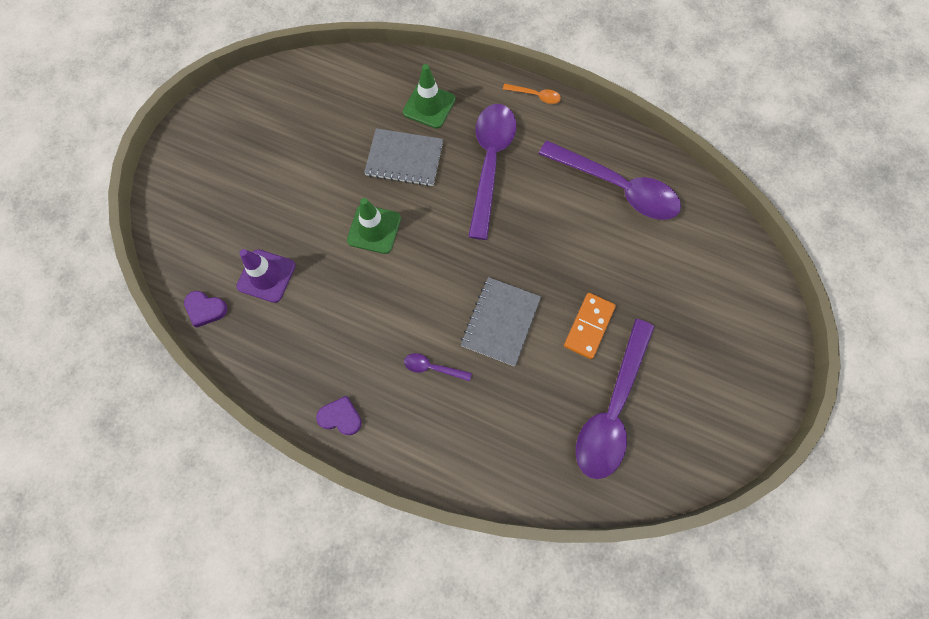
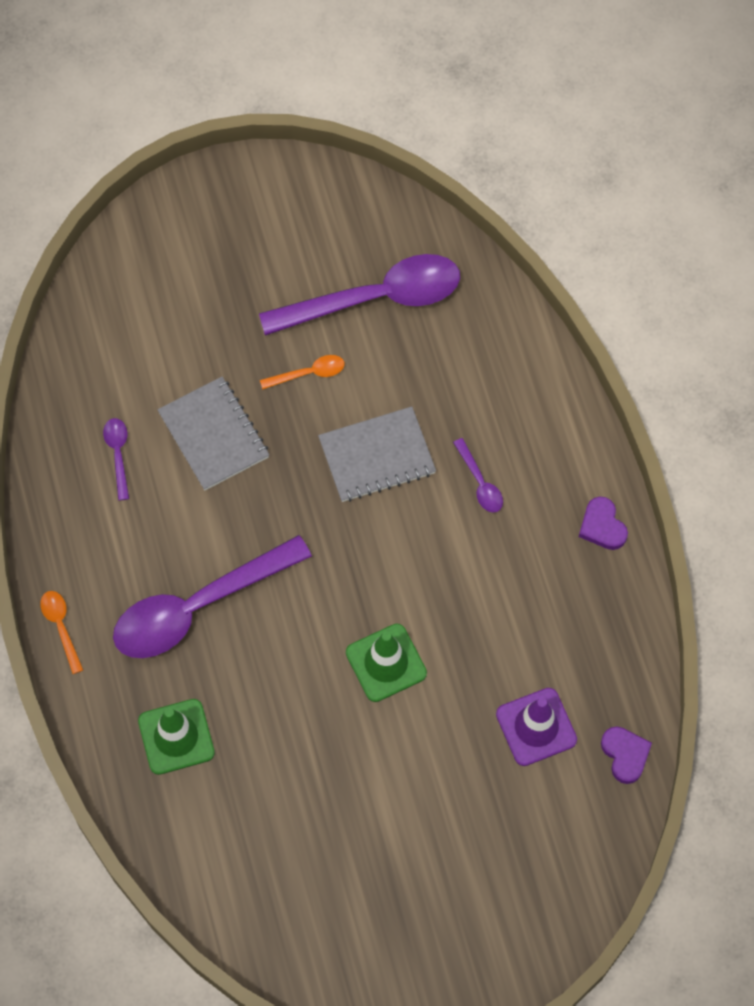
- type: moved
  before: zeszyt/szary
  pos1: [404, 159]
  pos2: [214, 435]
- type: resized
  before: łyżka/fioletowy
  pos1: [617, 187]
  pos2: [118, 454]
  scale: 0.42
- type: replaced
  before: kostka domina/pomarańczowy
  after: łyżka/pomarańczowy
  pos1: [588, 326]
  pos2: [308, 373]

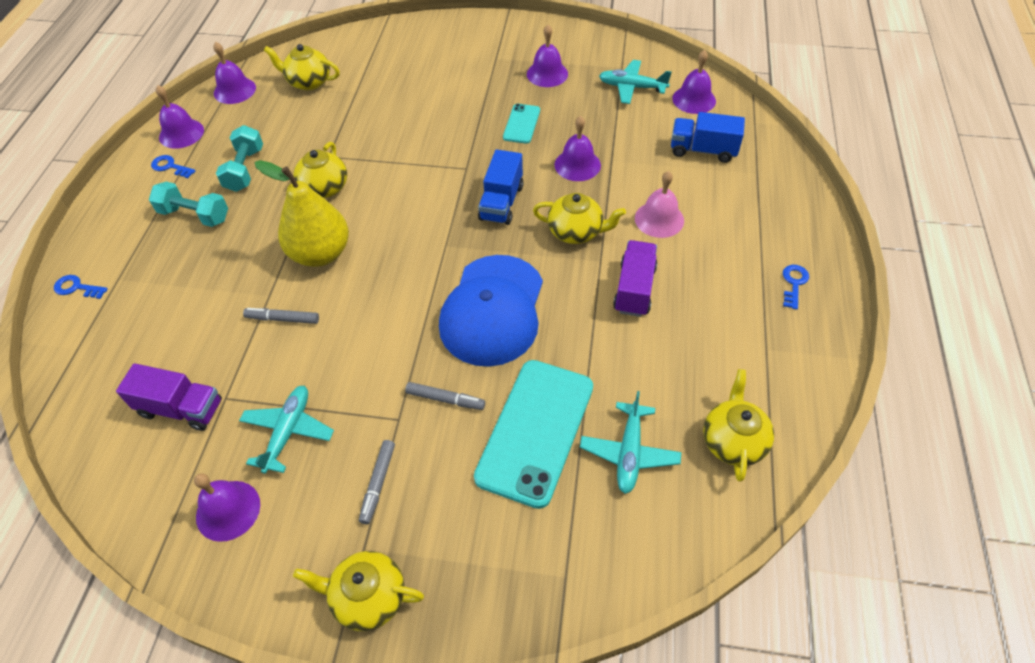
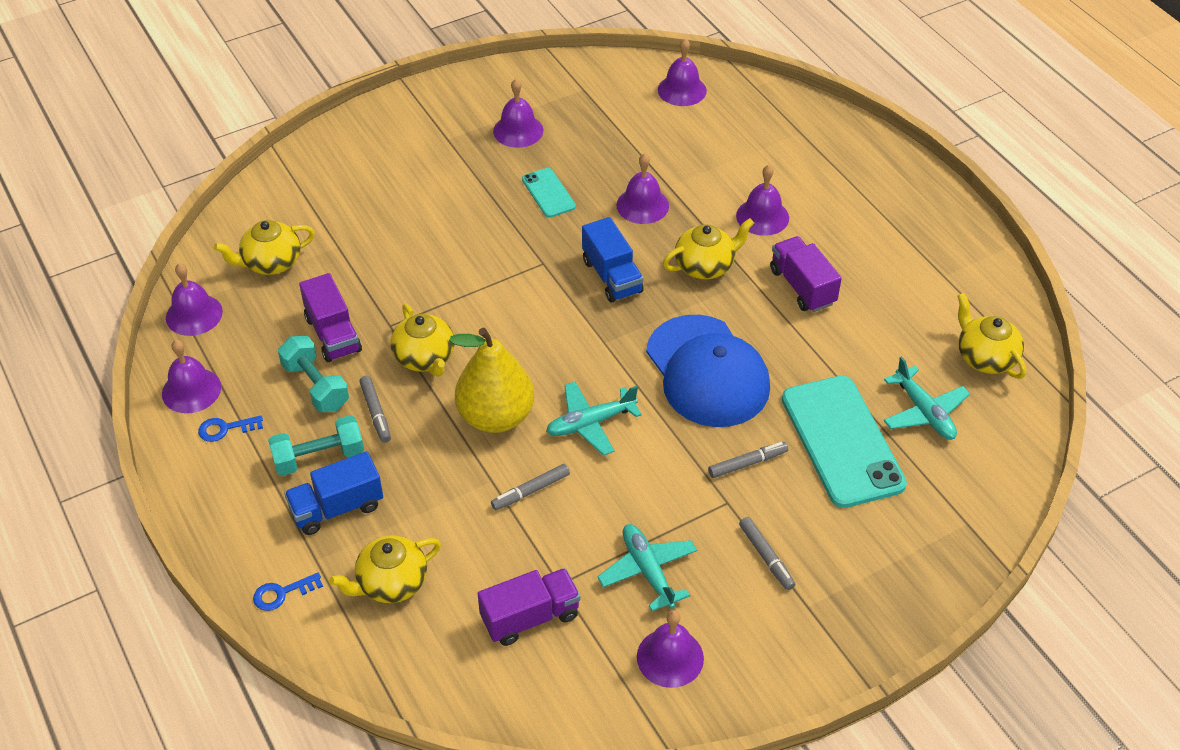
- type: moved
  before: imbryk/żółty
  pos1: [368, 597]
  pos2: [391, 583]
- type: moved
  before: samolot/turkusowy
  pos1: [632, 87]
  pos2: [590, 423]
- type: recoloured
  before: dzwonek/różowy
  after: dzwonek/fioletowy
  pos1: [659, 219]
  pos2: [762, 216]
- type: moved
  before: ciężarówka/niebieski
  pos1: [703, 150]
  pos2: [337, 508]
- type: removed
  before: klucz/niebieski
  pos1: [794, 283]
- type: added
  after: ciężarówka/fioletowy
  pos2: [333, 334]
- type: added
  after: flamaster/szary
  pos2: [375, 413]

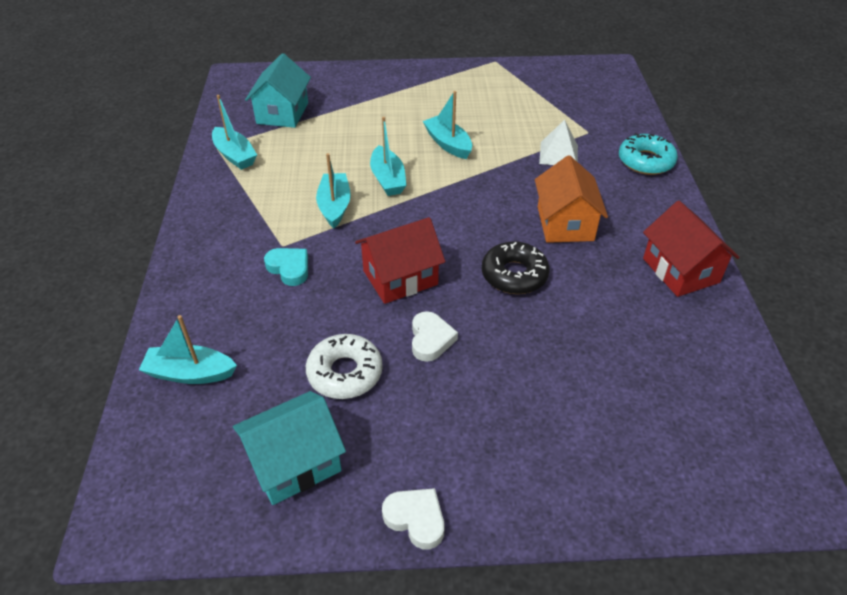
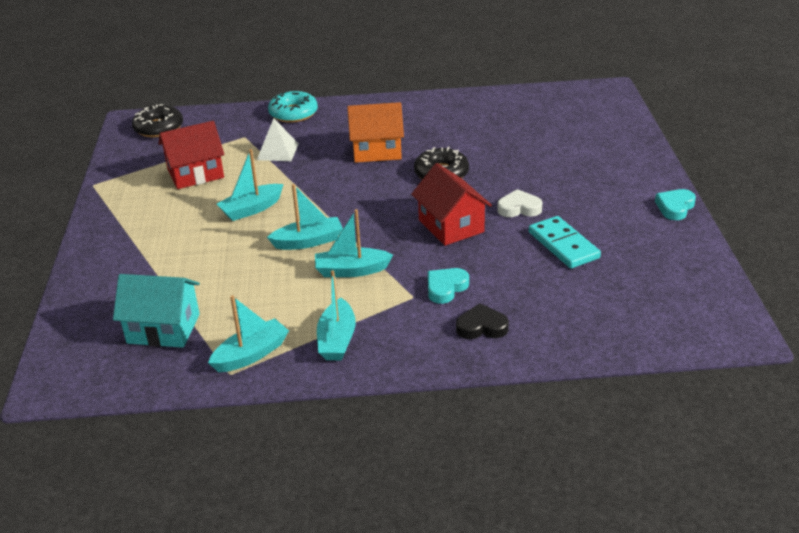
- type: moved
  before: łódka/turkusowy
  pos1: [190, 373]
  pos2: [337, 340]
- type: removed
  before: domek/turkusowy
  pos1: [294, 463]
- type: replaced
  before: donut/biały
  after: kostka domina/turkusowy
  pos1: [345, 373]
  pos2: [563, 245]
- type: recoloured
  before: serce/biały
  after: serce/turkusowy
  pos1: [416, 519]
  pos2: [675, 207]
- type: moved
  before: domek/czerwony
  pos1: [680, 270]
  pos2: [195, 174]
- type: added
  after: donut/czarny
  pos2: [159, 128]
- type: added
  after: serce/czarny
  pos2: [481, 327]

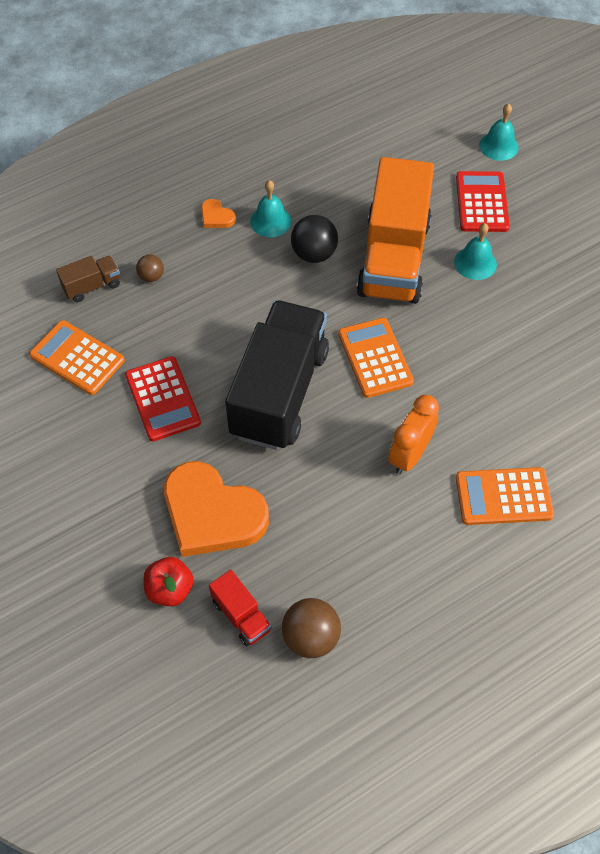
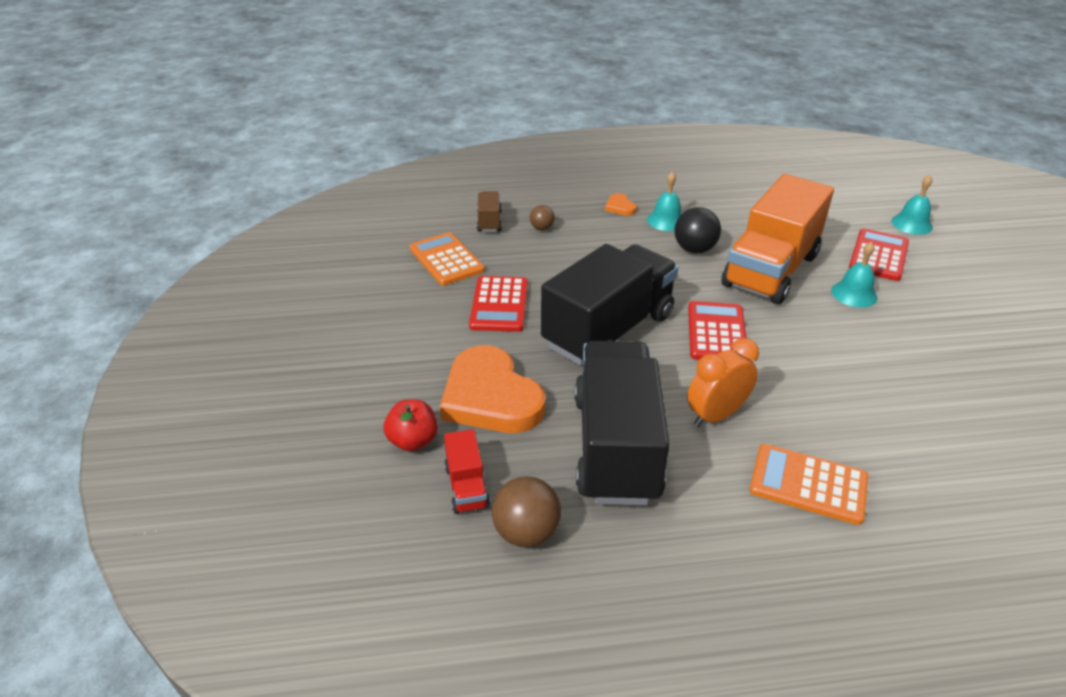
- type: turned
  before: ciężarówka/brązowy
  pos1: [92, 286]
  pos2: [489, 222]
  turn: -90
- type: recoloured
  before: kalkulator/pomarańczowy
  after: kalkulator/czerwony
  pos1: [375, 358]
  pos2: [716, 333]
- type: added
  after: ciężarówka/czarny
  pos2: [616, 447]

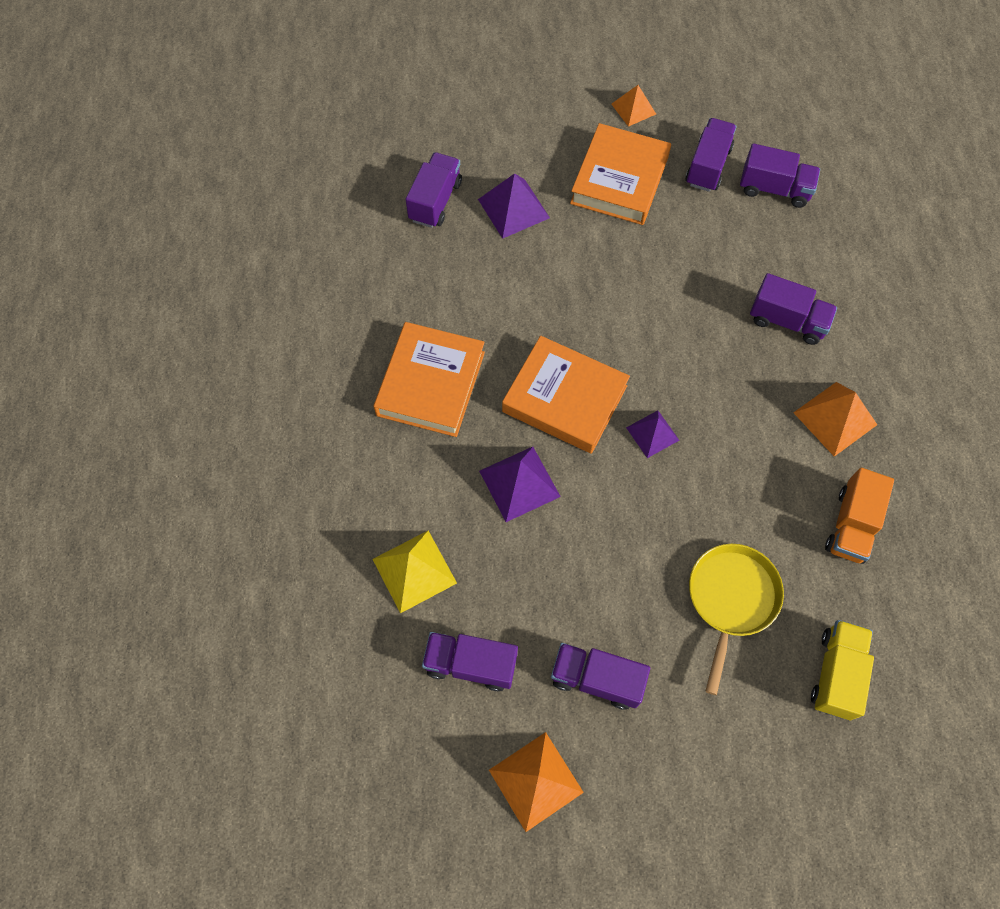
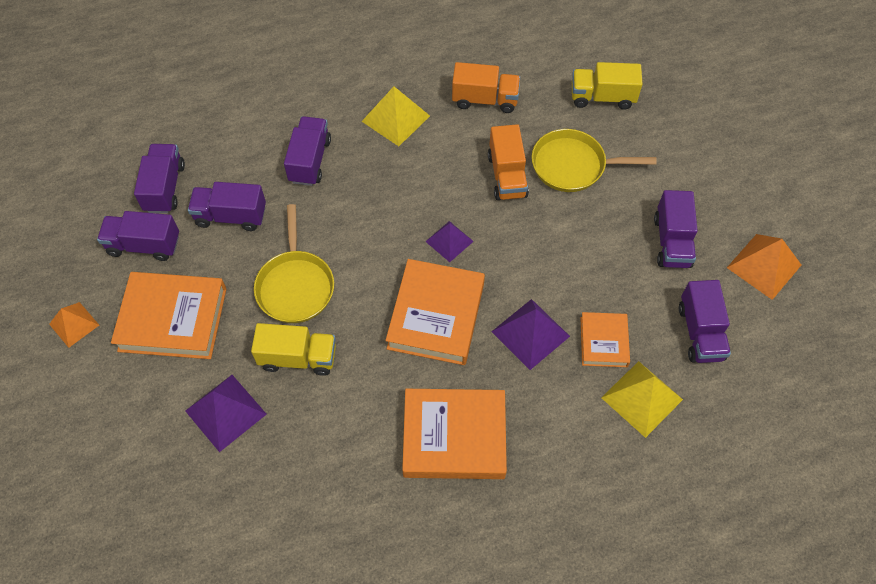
- type: moved
  before: ciężarówka/fioletowy
  pos1: [435, 201]
  pos2: [231, 216]
- type: recoloured
  before: piramida/pomarańczowy
  after: piramida/żółty
  pos1: [835, 418]
  pos2: [395, 118]
- type: added
  after: ciężarówka/żółty
  pos2: [298, 357]
- type: added
  after: patelnia/żółty
  pos2: [295, 286]
- type: added
  after: ciężarówka/pomarańczowy
  pos2: [507, 176]
- type: added
  after: książka/pomarańczowy
  pos2: [603, 342]

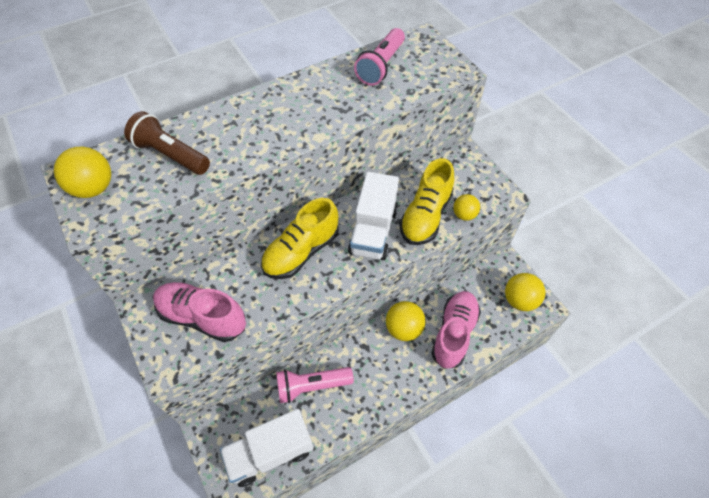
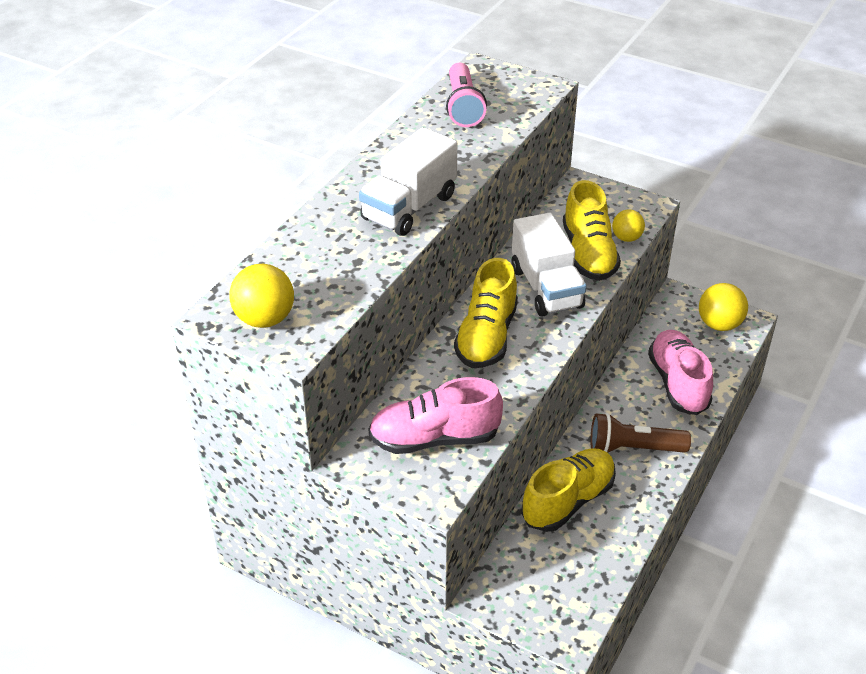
- type: moved
  before: latarka/brązowy
  pos1: [170, 155]
  pos2: [633, 448]
- type: moved
  before: ciężarówka/biały
  pos1: [270, 453]
  pos2: [409, 208]
- type: replaced
  before: latarka/różowy
  after: but/żółty
  pos1: [311, 386]
  pos2: [568, 501]
- type: removed
  before: piłka/żółty
  pos1: [403, 329]

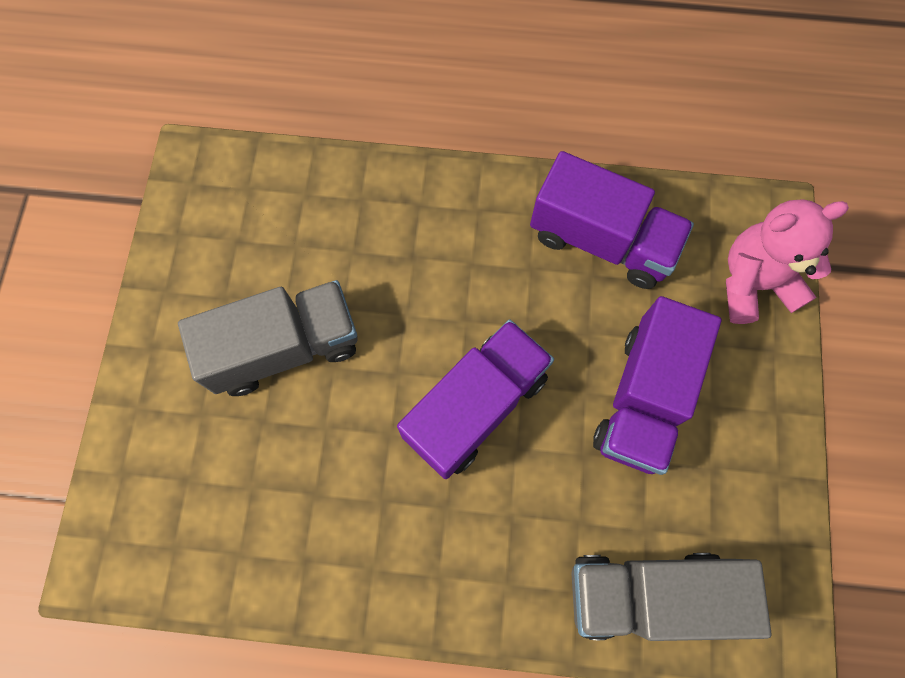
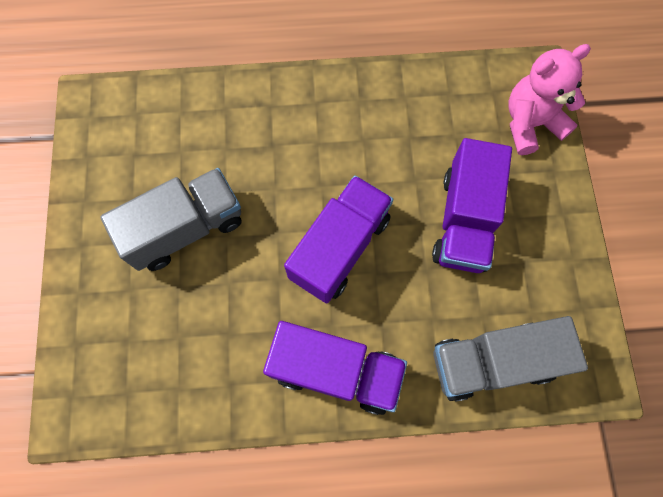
- type: moved
  before: ciężarówka/fioletowy
  pos1: [601, 240]
  pos2: [336, 371]

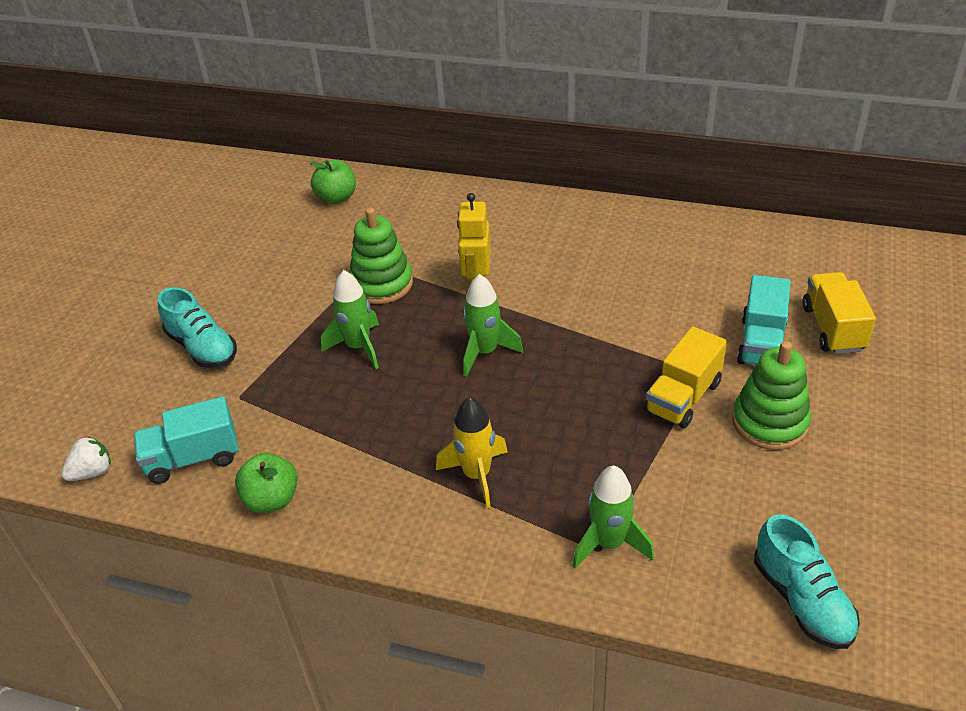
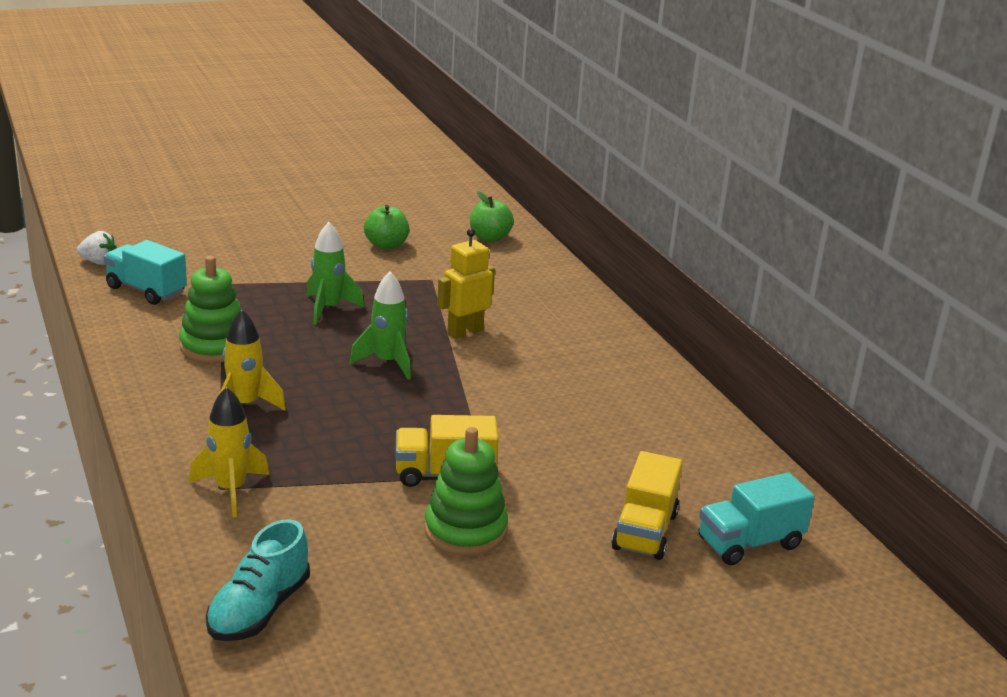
- type: removed
  before: but/turkusowy
  pos1: [202, 347]
- type: moved
  before: jabłko/zielony
  pos1: [272, 499]
  pos2: [386, 245]
- type: moved
  before: zabawka nakładanka/zielony
  pos1: [381, 284]
  pos2: [214, 346]
- type: recoloured
  before: rakieta/zielony
  after: rakieta/żółty
  pos1: [609, 544]
  pos2: [231, 490]
- type: moved
  before: ciężarówka/turkusowy
  pos1: [761, 343]
  pos2: [749, 543]
- type: turned
  before: ciężarówka/żółty
  pos1: [832, 328]
  pos2: [644, 531]
  turn: 150

